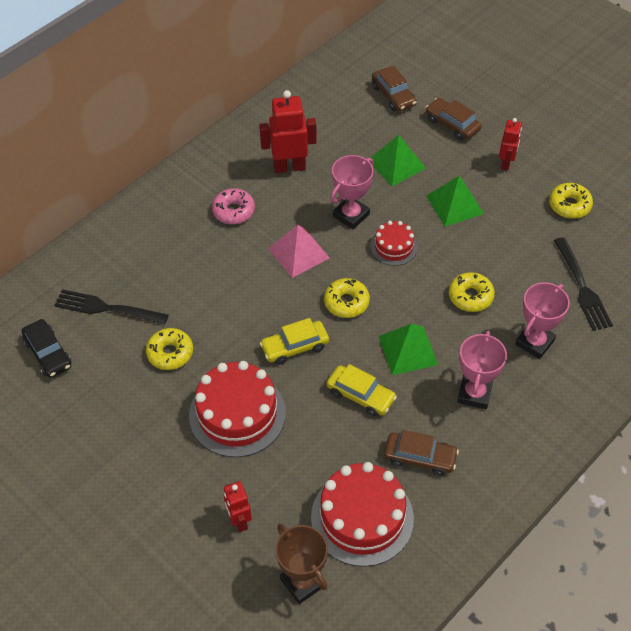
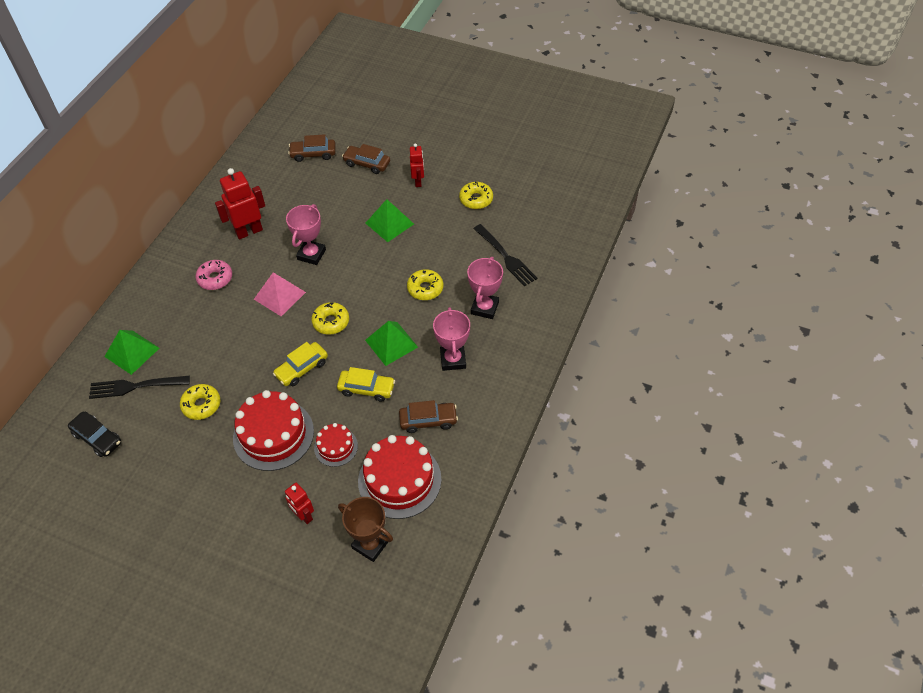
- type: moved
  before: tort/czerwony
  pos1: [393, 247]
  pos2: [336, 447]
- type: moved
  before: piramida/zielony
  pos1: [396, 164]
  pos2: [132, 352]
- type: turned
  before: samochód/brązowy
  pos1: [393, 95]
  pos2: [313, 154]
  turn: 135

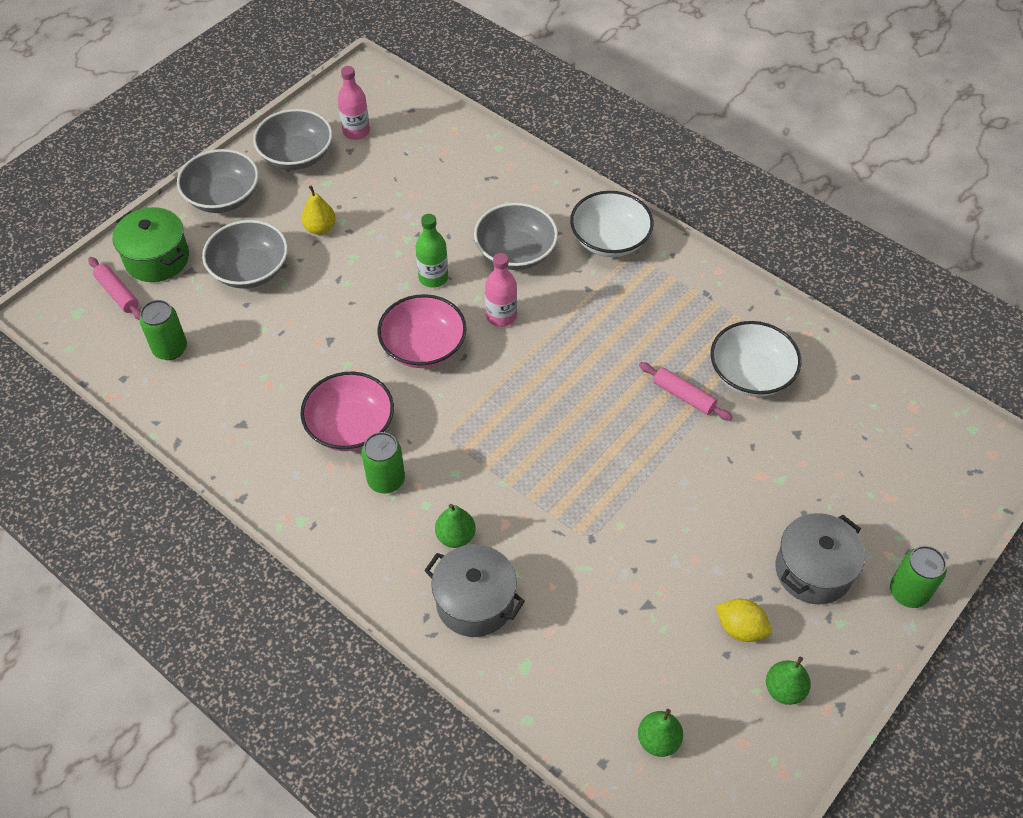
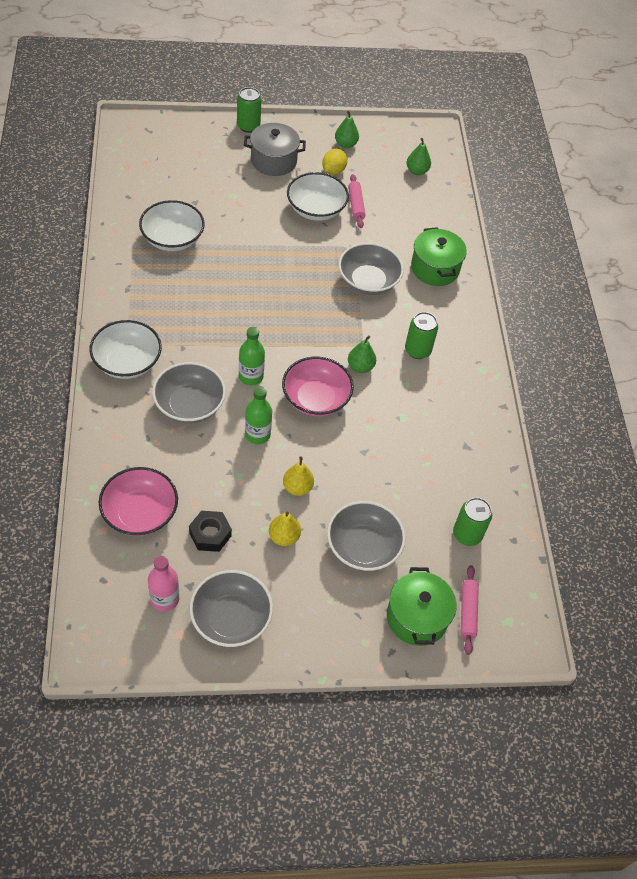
- type: moved
  before: miska/szary
  pos1: [223, 197]
  pos2: [368, 281]
- type: moved
  before: miska/różowy
  pos1: [350, 426]
  pos2: [140, 513]
- type: recoloured
  before: garnek/szary
  after: garnek/zielony
  pos1: [475, 602]
  pos2: [435, 268]
- type: moved
  before: gruszka/zielony
  pos1: [455, 536]
  pos2: [360, 367]
- type: recoloured
  before: butelka/różowy
  after: butelka/zielony
  pos1: [501, 316]
  pos2: [251, 376]
- type: moved
  before: wałek do ciasta/różowy
  pos1: [683, 396]
  pos2: [356, 205]
- type: turned
  before: cytryna/żółty
  pos1: [740, 628]
  pos2: [333, 171]
  turn: 45
- type: added
  after: nakrętka/czarny
  pos2: [210, 534]
- type: added
  after: gruszka/żółty
  pos2: [297, 487]
- type: added
  after: miska/biały
  pos2: [316, 209]

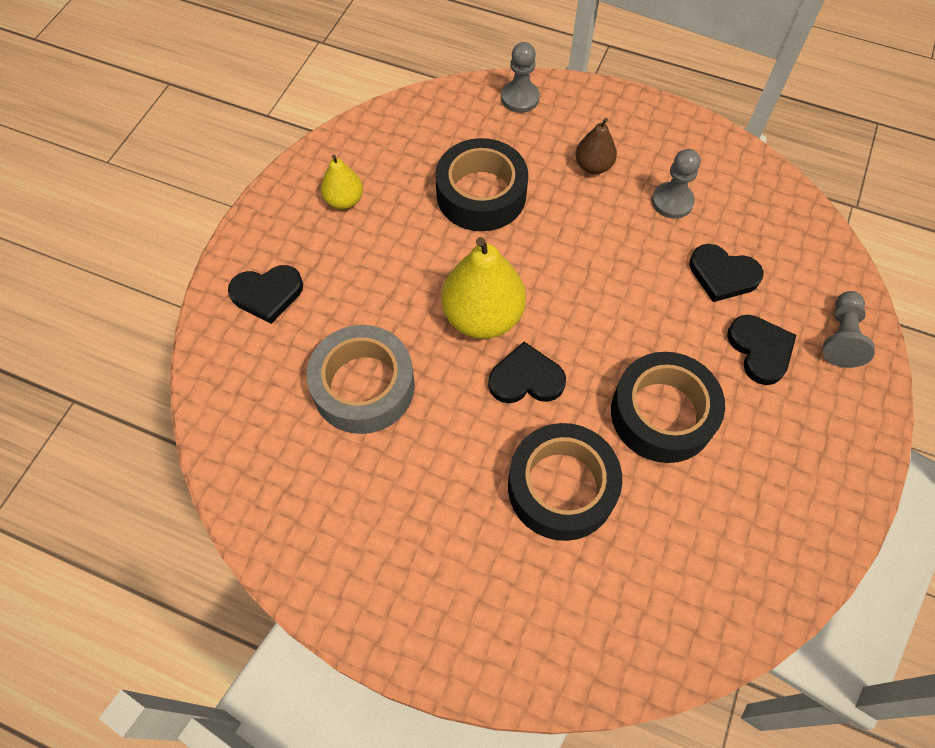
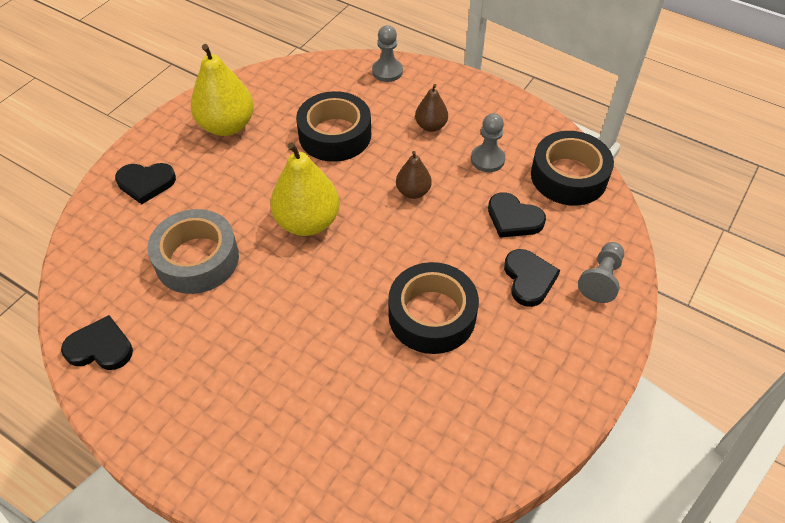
- type: resized
  before: gruszka/żółty
  pos1: [344, 200]
  pos2: [227, 126]
  scale: 1.83
- type: moved
  before: serce/czarny
  pos1: [526, 378]
  pos2: [100, 347]
- type: moved
  before: taśma klejąca/czarny
  pos1: [561, 487]
  pos2: [568, 176]
- type: added
  after: gruszka/brązowy
  pos2: [413, 192]

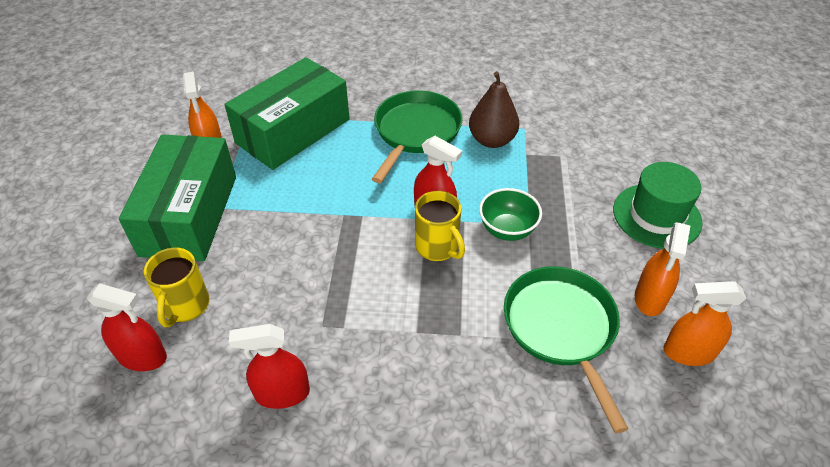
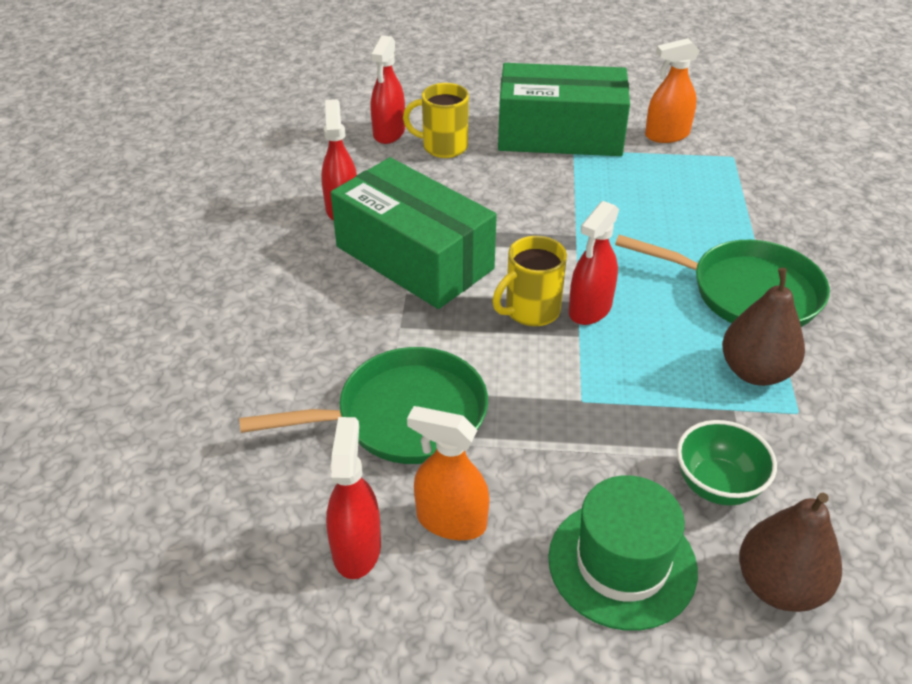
- type: moved
  before: pudełko/zielony
  pos1: [293, 131]
  pos2: [414, 257]
- type: moved
  before: miska/zielony
  pos1: [507, 230]
  pos2: [717, 485]
- type: recoloured
  before: spryskiwacz/pomarańczowy
  after: spryskiwacz/czerwony
  pos1: [688, 352]
  pos2: [356, 548]
- type: added
  after: gruszka/brązowy
  pos2: [779, 586]

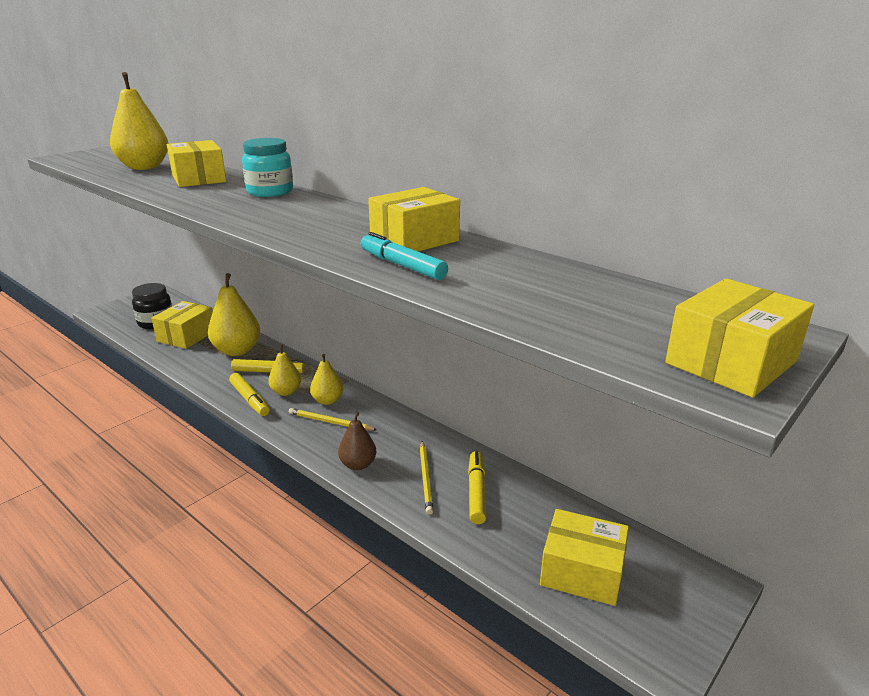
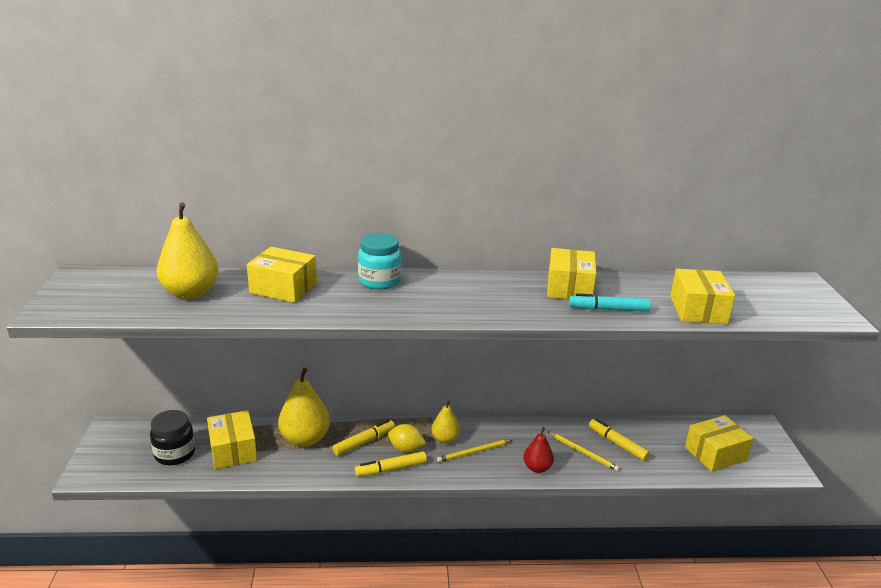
- type: turned
  before: flamaster/żółty
  pos1: [250, 399]
  pos2: [391, 469]
  turn: 150
- type: replaced
  before: gruszka/żółty
  after: cytryna/żółty
  pos1: [286, 392]
  pos2: [406, 449]
- type: recoloured
  before: gruszka/brązowy
  after: gruszka/czerwony
  pos1: [358, 464]
  pos2: [537, 468]
- type: moved
  before: pudełko/żółty
  pos1: [731, 362]
  pos2: [698, 310]

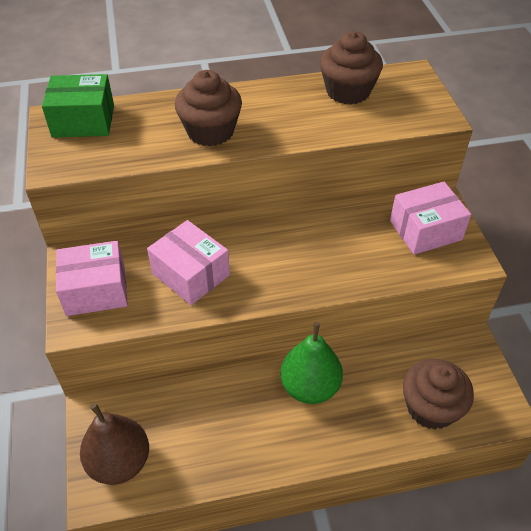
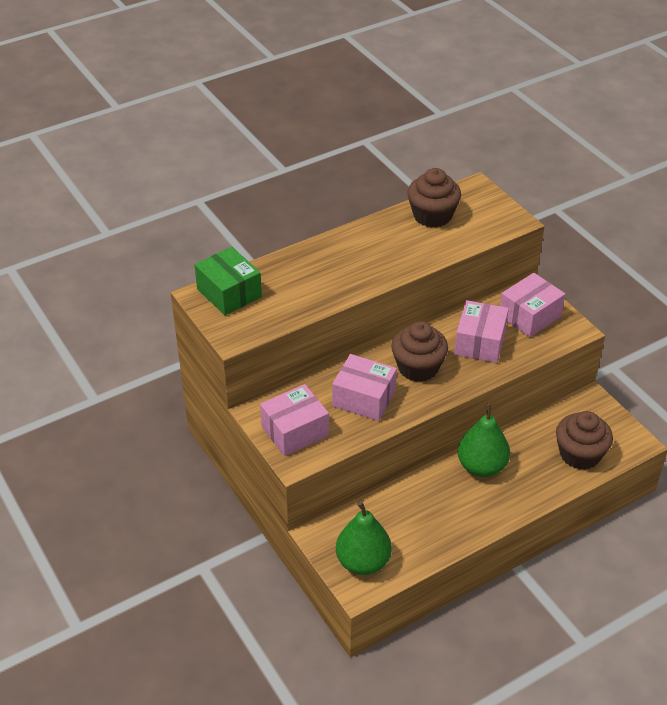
- type: turned
  before: pudełko/zielony
  pos1: [83, 121]
  pos2: [229, 293]
  turn: 75
- type: recoloured
  before: gruszka/brązowy
  after: gruszka/zielony
  pos1: [119, 462]
  pos2: [363, 562]
- type: moved
  before: muffinka/brązowy
  pos1: [210, 131]
  pos2: [418, 367]
- type: added
  after: pudełko/różowy
  pos2: [480, 342]

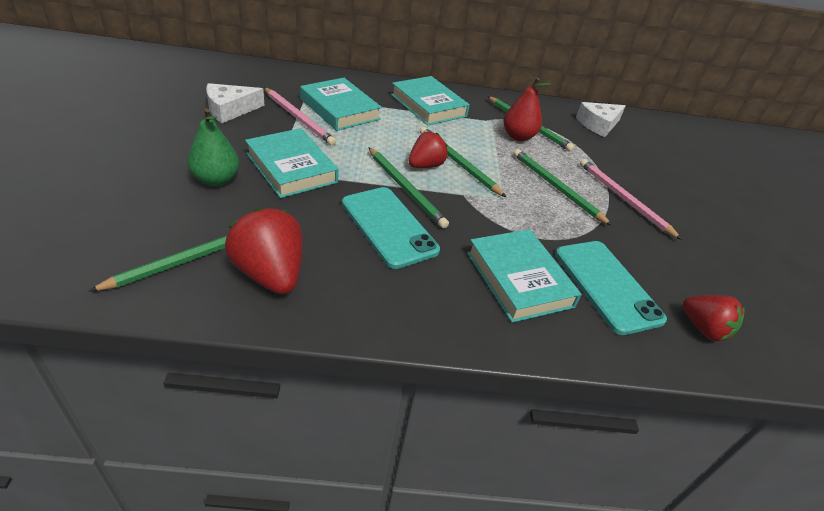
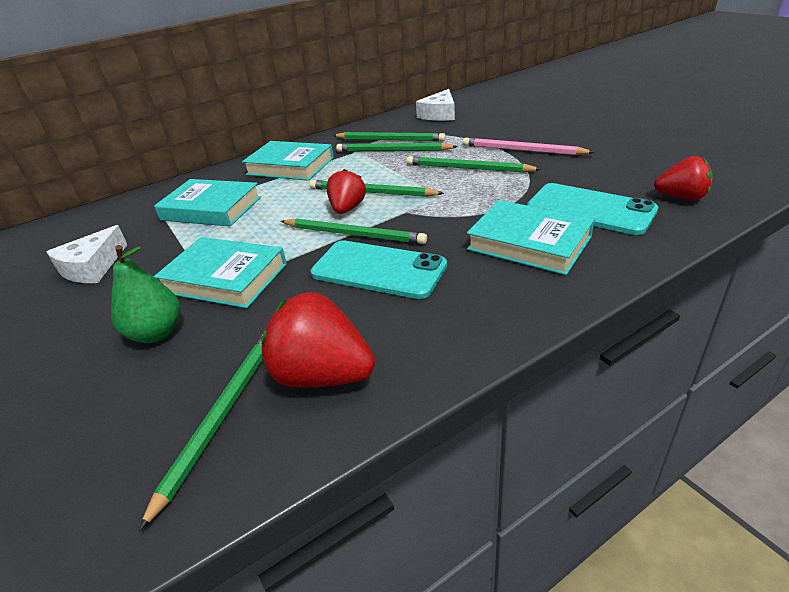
- type: removed
  before: ołówek/różowy
  pos1: [298, 118]
- type: replaced
  before: gruszka/czerwony
  after: ołówek/zielony
  pos1: [518, 136]
  pos2: [393, 151]

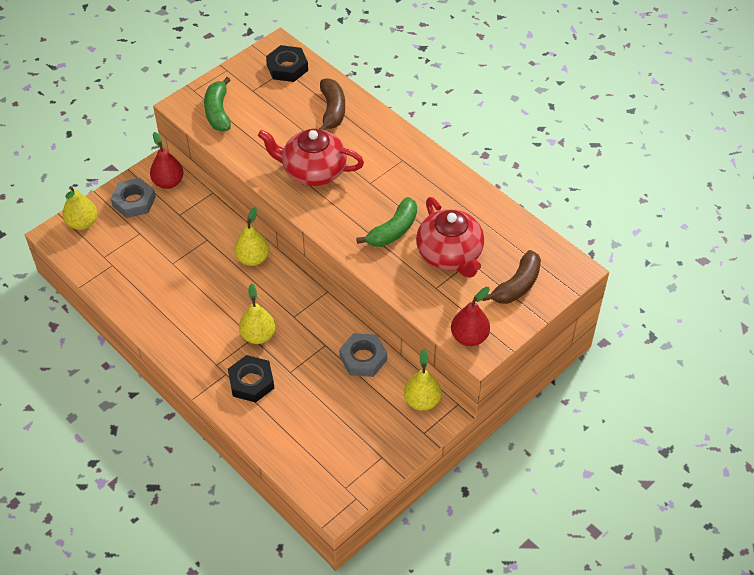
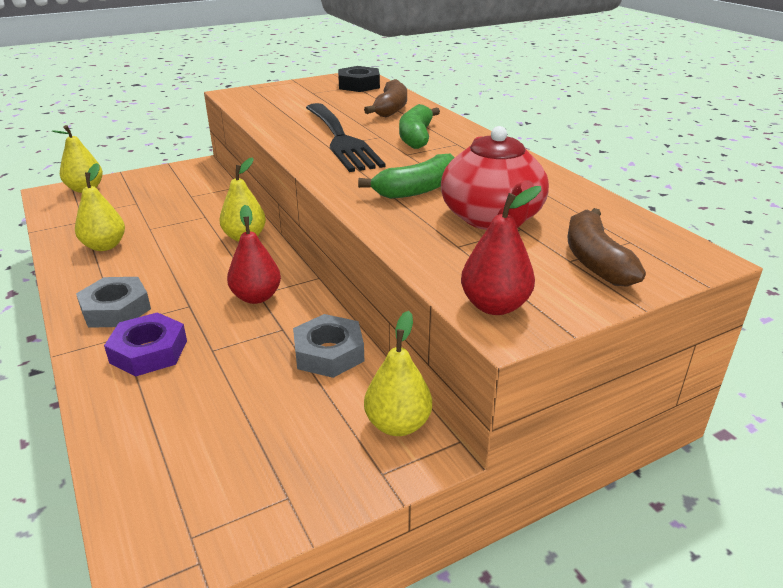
- type: moved
  before: nakrętka/szary
  pos1: [134, 201]
  pos2: [116, 309]
- type: moved
  before: gruszka/czerwony
  pos1: [168, 182]
  pos2: [256, 297]
- type: moved
  before: banan/zielony
  pos1: [218, 112]
  pos2: [416, 137]
- type: recoloured
  before: nakrętka/czarny
  after: nakrętka/fioletowy
  pos1: [251, 382]
  pos2: [149, 351]
- type: moved
  before: gruszka/żółty
  pos1: [258, 335]
  pos2: [105, 246]
- type: replaced
  before: imbryk/czerwony
  after: widelec/czarny
  pos1: [313, 171]
  pos2: [341, 139]
- type: turned
  before: banan/brązowy
  pos1: [517, 285]
  pos2: [595, 260]
  turn: 120

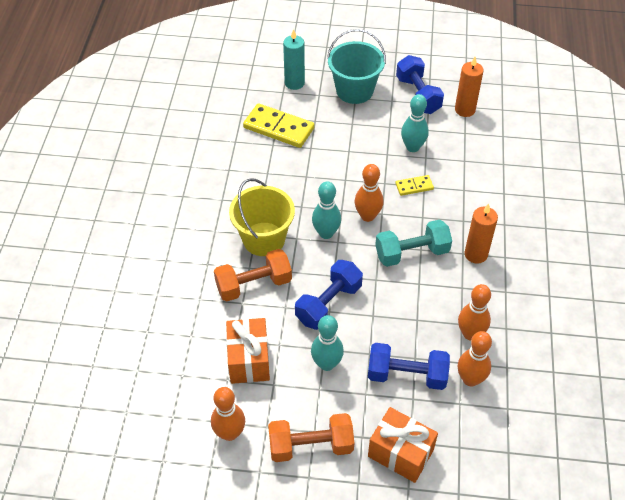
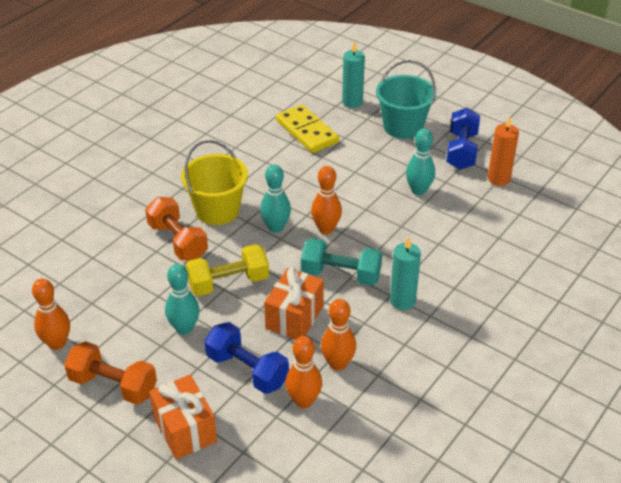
- type: turned
  before: hantel/pomarańczowy
  pos1: [254, 285]
  pos2: [177, 241]
  turn: 45
- type: moved
  before: prezent/pomarańczowy
  pos1: [249, 360]
  pos2: [294, 317]
- type: recoloured
  before: hantel/niebieski
  after: hantel/żółty
  pos1: [328, 304]
  pos2: [228, 283]
- type: removed
  before: kostka domina/żółty
  pos1: [414, 186]
- type: recoloured
  before: świeca/pomarańczowy
  after: świeca/turkusowy
  pos1: [476, 254]
  pos2: [402, 301]

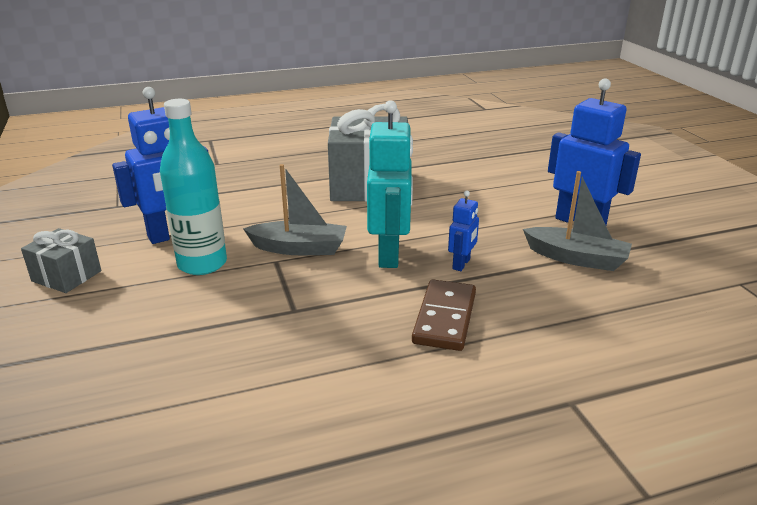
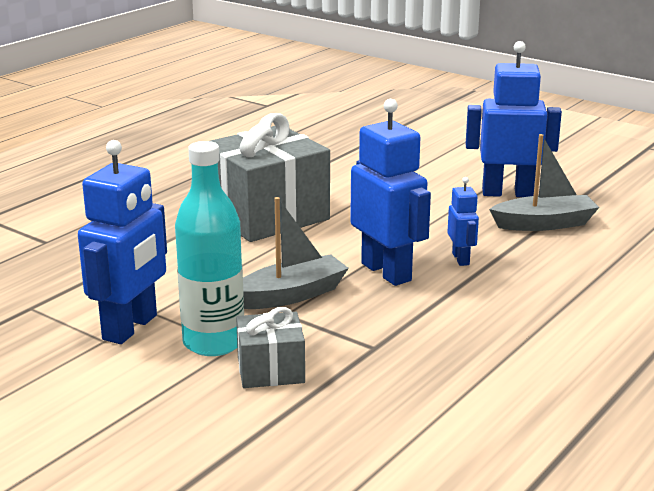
- type: moved
  before: prezent/szary
  pos1: [67, 276]
  pos2: [270, 370]
- type: recoloured
  before: robot/turkusowy
  after: robot/niebieski
  pos1: [389, 254]
  pos2: [386, 272]
- type: removed
  before: kostka domina/brązowy
  pos1: [445, 318]

